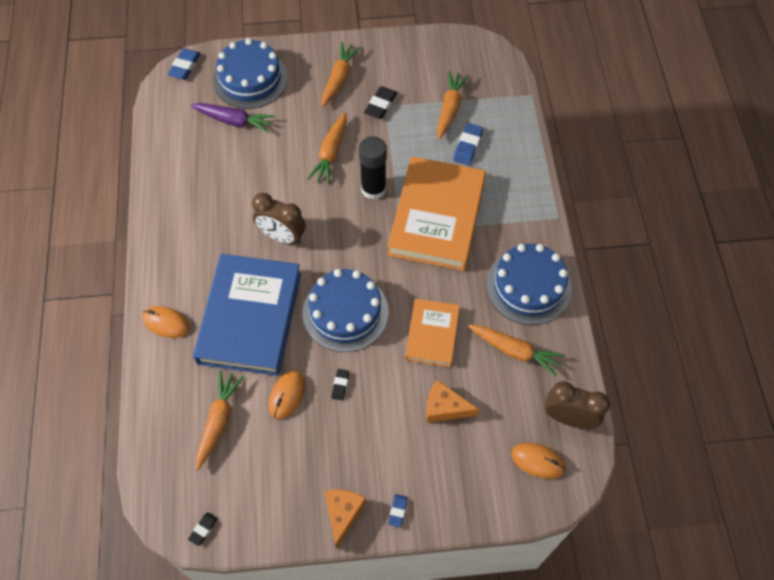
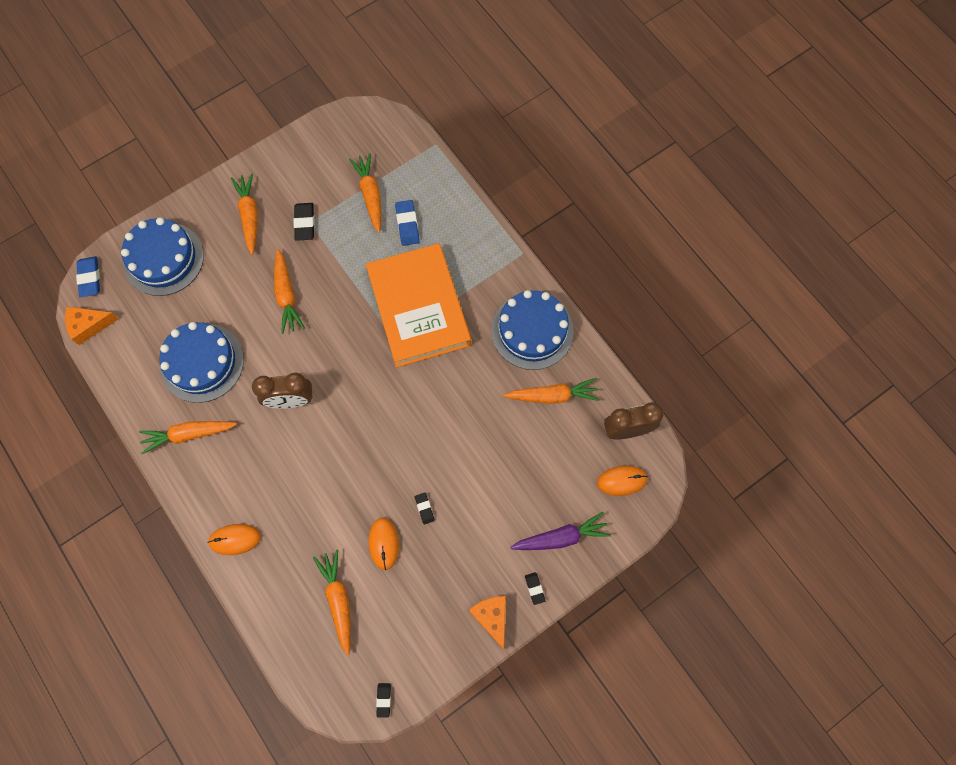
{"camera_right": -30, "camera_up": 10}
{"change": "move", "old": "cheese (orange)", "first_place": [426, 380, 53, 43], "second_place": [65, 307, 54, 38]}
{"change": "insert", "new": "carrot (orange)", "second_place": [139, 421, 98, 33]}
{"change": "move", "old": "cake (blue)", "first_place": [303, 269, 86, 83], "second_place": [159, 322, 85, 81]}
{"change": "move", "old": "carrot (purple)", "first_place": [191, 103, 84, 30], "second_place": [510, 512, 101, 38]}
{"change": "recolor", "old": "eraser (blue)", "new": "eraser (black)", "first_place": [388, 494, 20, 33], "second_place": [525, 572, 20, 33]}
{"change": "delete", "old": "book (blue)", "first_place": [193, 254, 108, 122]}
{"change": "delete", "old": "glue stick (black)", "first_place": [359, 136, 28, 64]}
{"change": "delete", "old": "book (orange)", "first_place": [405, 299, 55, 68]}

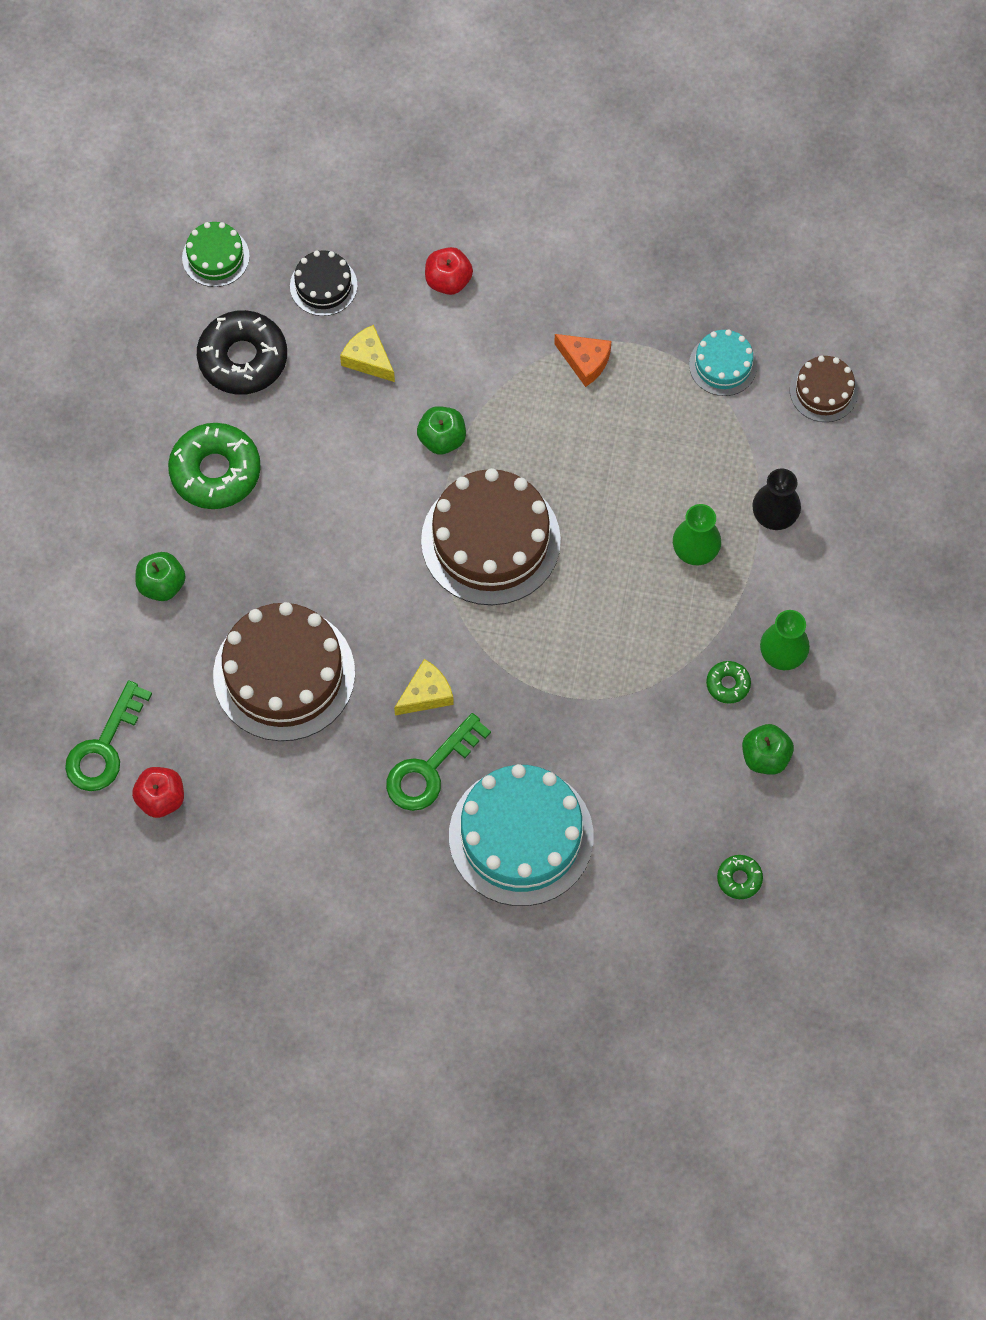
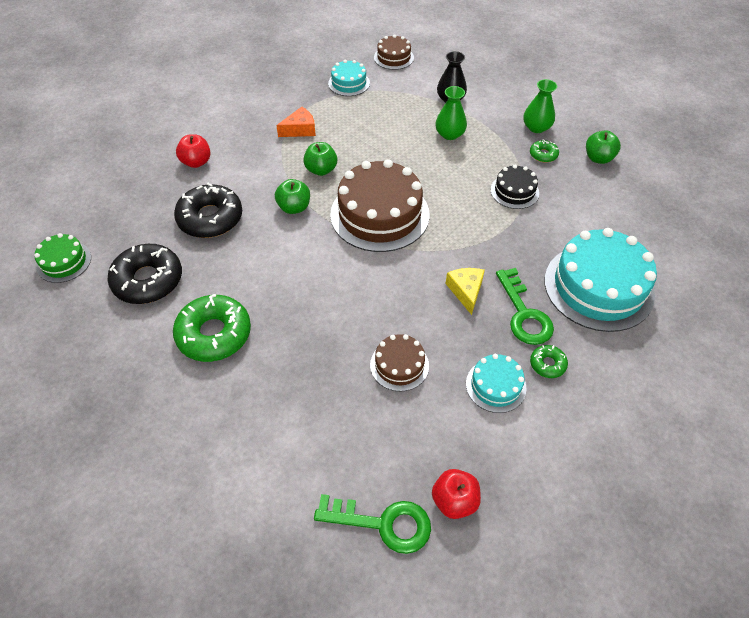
{"camera_right": -60, "camera_up": -15}
{"change": "replace", "old": "cheese (yellow)", "new": "donut (black)", "first_place": [340, 325, 55, 57], "second_place": [174, 183, 68, 55]}
{"change": "move", "old": "apple (green)", "first_place": [135, 552, 51, 49], "second_place": [303, 142, 34, 34]}
{"change": "rotate", "old": "key (green)", "first_place": [65, 680, 87, 111], "second_place": [314, 494, 117, 60], "degrees": -45}
{"change": "resize", "old": "cake (brown)", "first_place": [213, 602, 142, 139], "second_place": [370, 334, 59, 57], "factor": 0.5}
{"change": "insert", "new": "cake (turquoise)", "second_place": [466, 354, 61, 59]}
{"change": "move", "old": "cake (black)", "first_place": [290, 250, 68, 66], "second_place": [491, 165, 48, 44]}
{"change": "move", "old": "donut (green)", "first_place": [717, 855, 46, 44], "second_place": [530, 345, 38, 33]}

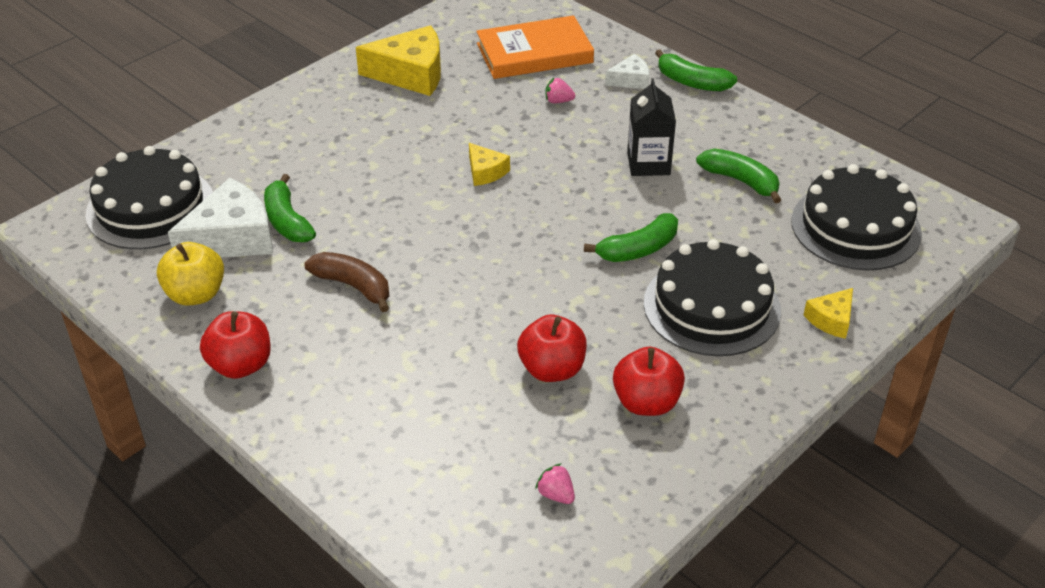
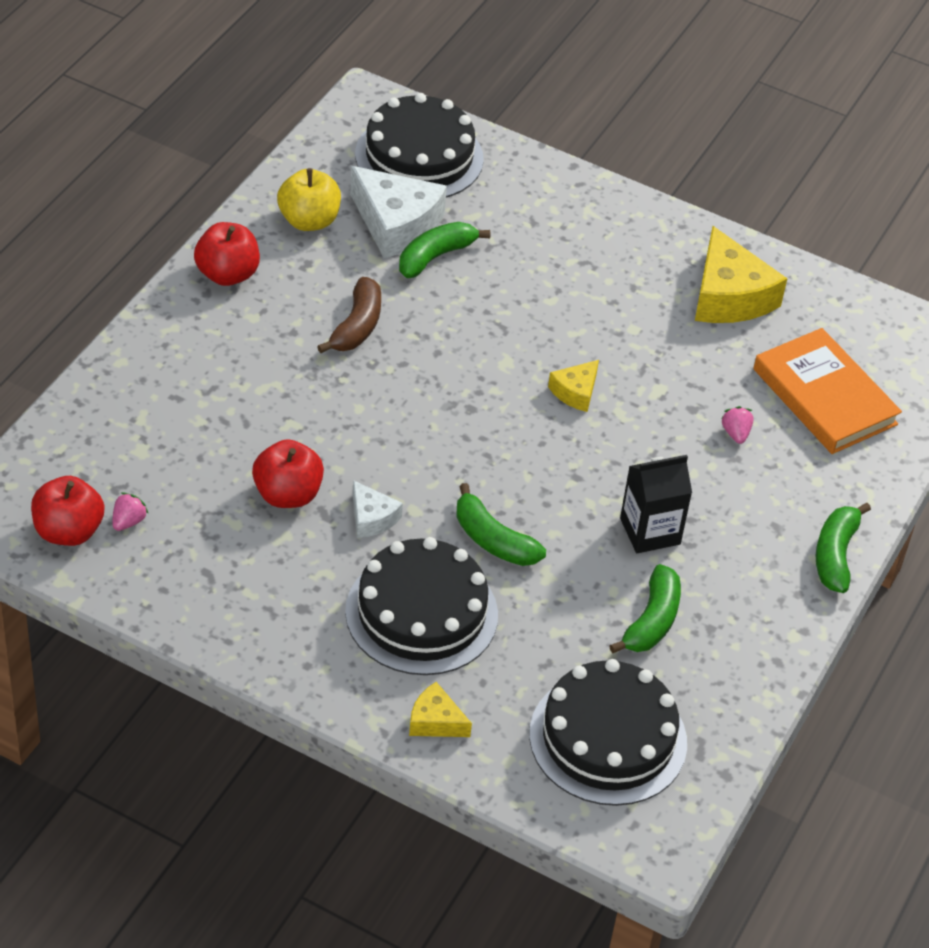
{"camera_right": 70, "camera_up": 5}
{"change": "move", "old": "apple (red)", "first_place": [613, 347, 72, 69], "second_place": [31, 476, 73, 70]}
{"change": "move", "old": "cheese (white)", "first_place": [605, 54, 44, 35], "second_place": [353, 480, 50, 58]}

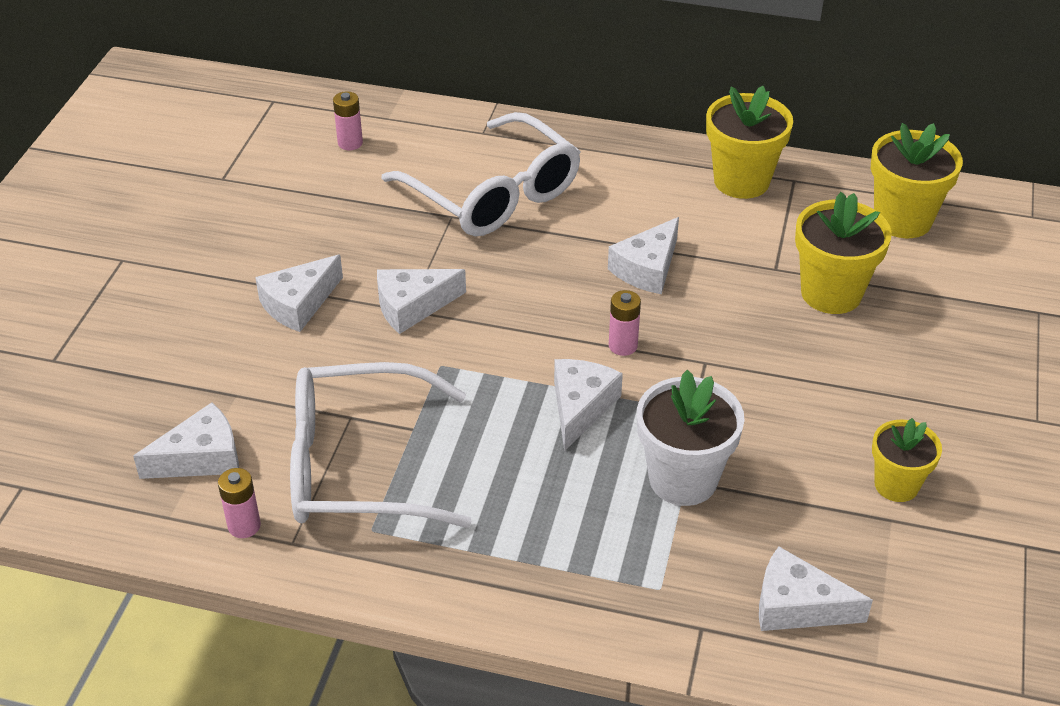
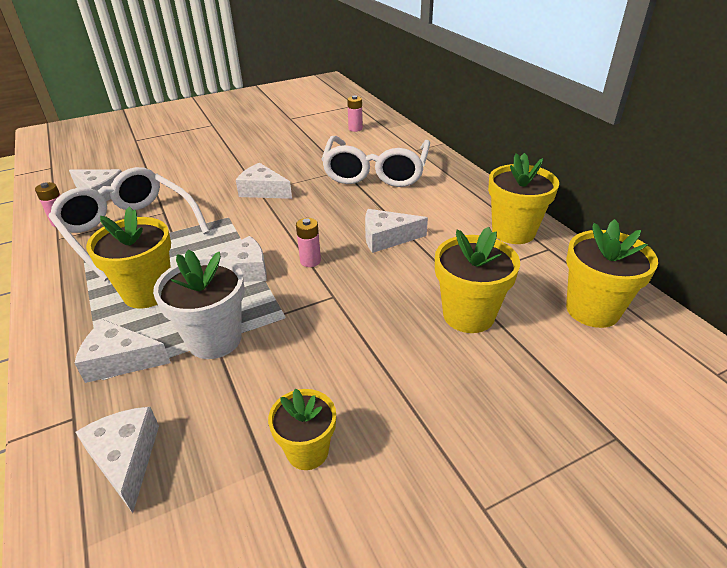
{"camera_right": 50, "camera_up": -5}
{"change": "move", "old": "cheese (white)", "first_place": [255, 255, 88, 77], "second_place": [74, 319, 97, 64]}
{"change": "insert", "new": "flower pot (yellow)", "second_place": [86, 207, 85, 102]}

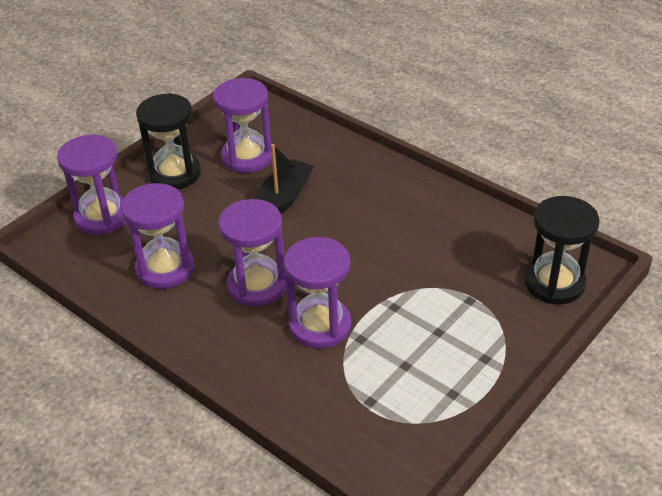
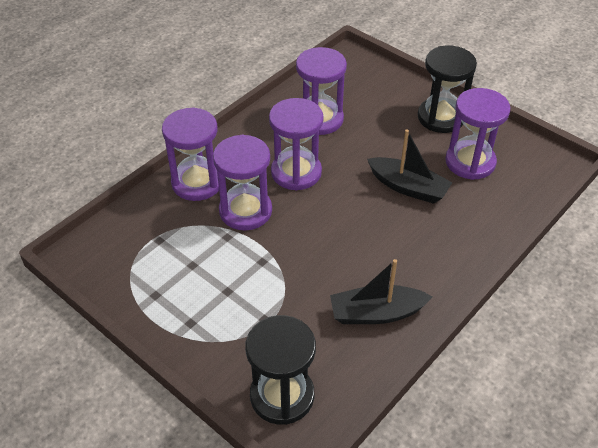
{"camera_right": 90, "camera_up": 5}
{"change": "move", "old": "hourglass (purple)", "first_place": [57, 135, 69, 100], "second_place": [162, 107, 57, 94]}
{"change": "insert", "new": "boat (black)", "second_place": [330, 259, 102, 65]}

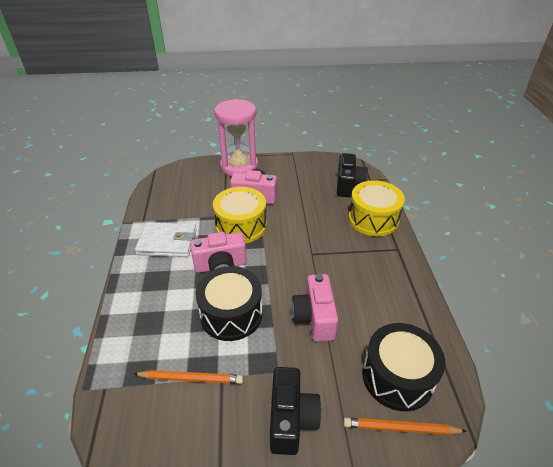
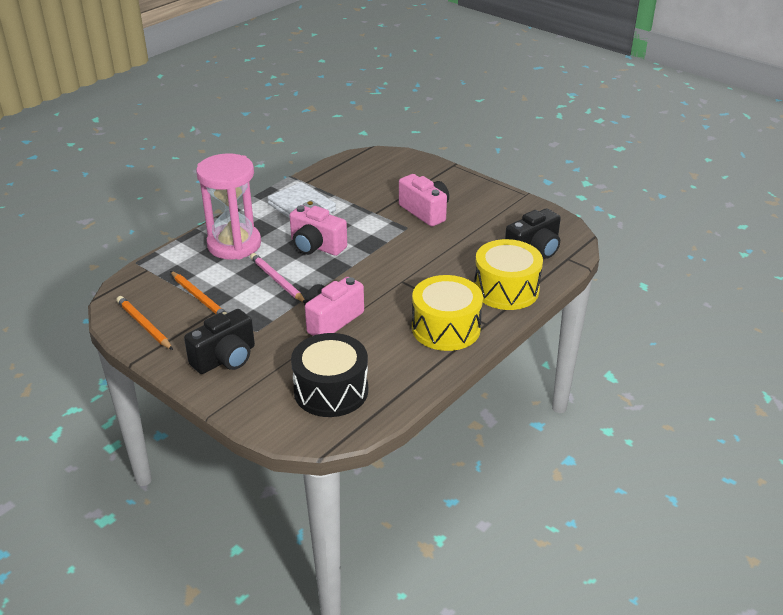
{"camera_right": 45, "camera_up": -5}
{"change": "move", "old": "pencil (orange)", "first_place": [343, 417, 124, 18], "second_place": [117, 296, 56, 54]}
{"change": "move", "old": "hourglass (pink)", "first_place": [214, 99, 44, 77], "second_place": [196, 153, 65, 107]}
{"change": "replace", "old": "drum (black)", "new": "pencil (pink)", "first_place": [196, 266, 67, 75], "second_place": [250, 253, 55, 50]}
{"change": "move", "old": "drum (yellow)", "first_place": [213, 187, 54, 56], "second_place": [412, 275, 71, 76]}

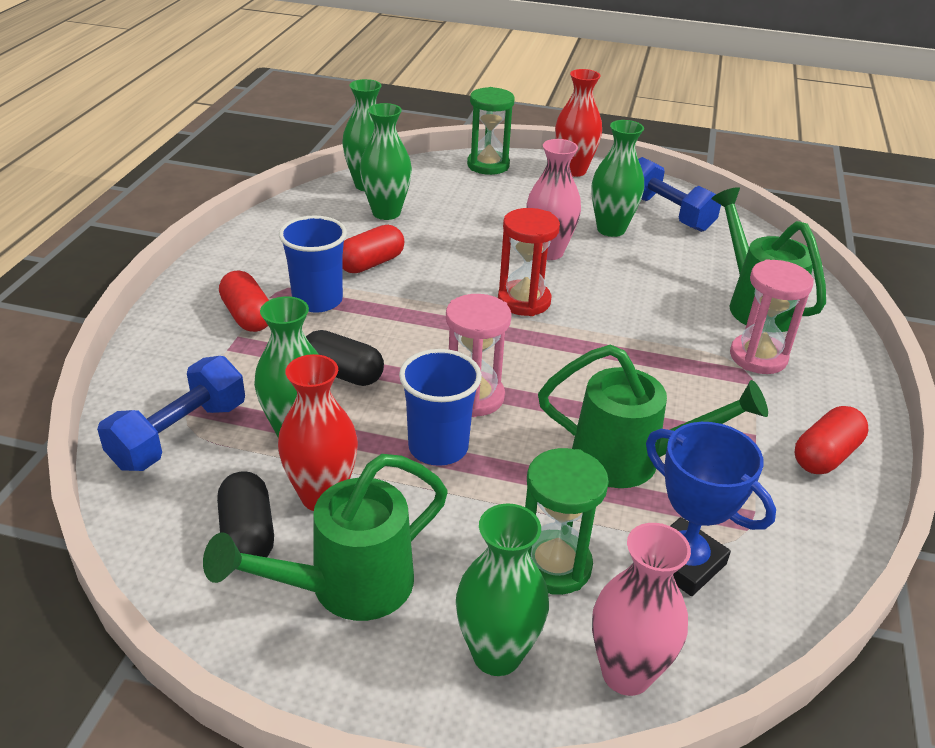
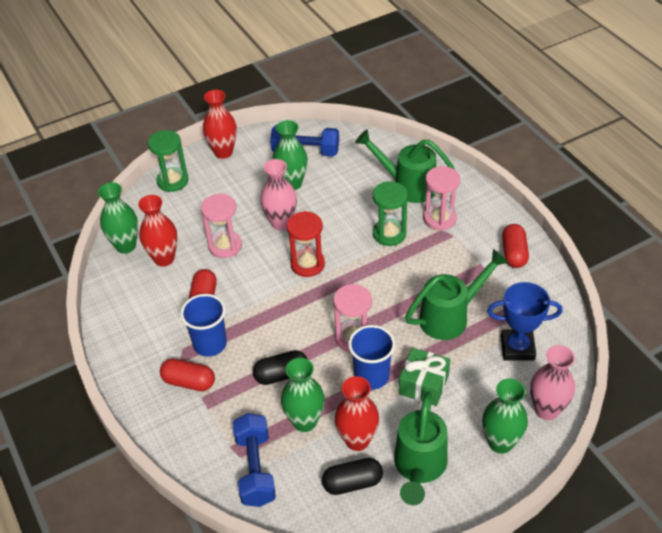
{"camera_right": -40, "camera_up": 10}
{"change": "recolor", "old": "vase (green)", "new": "vase (red)", "first_place": [360, 103, 52, 117], "second_place": [138, 195, 39, 72]}
{"change": "insert", "new": "hourglass (pink)", "second_place": [201, 194, 41, 64]}
{"change": "rotate", "old": "capsule (black)", "first_place": [217, 471, 57, 86], "second_place": [322, 458, 61, 37], "degrees": -45}
{"change": "move", "old": "hourglass (green)", "first_place": [525, 448, 84, 147], "second_place": [373, 181, 35, 65]}
{"change": "insert", "new": "gift (green)", "second_place": [399, 348, 51, 58]}

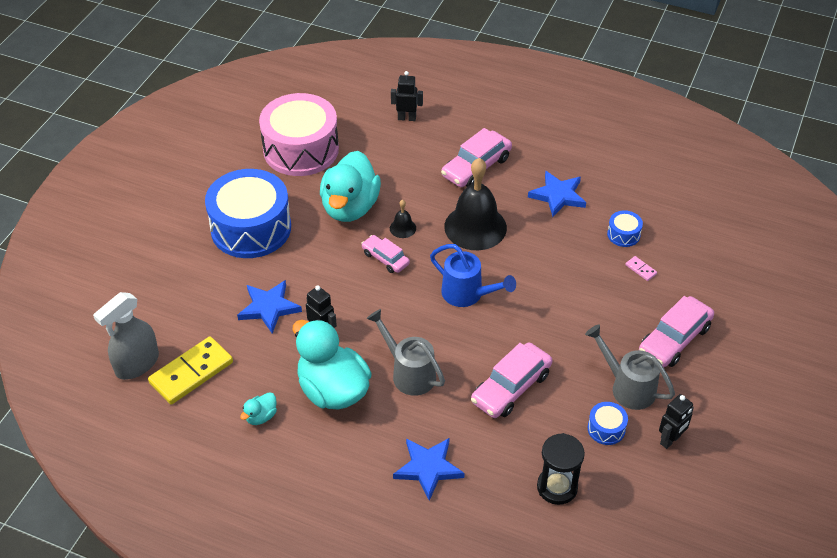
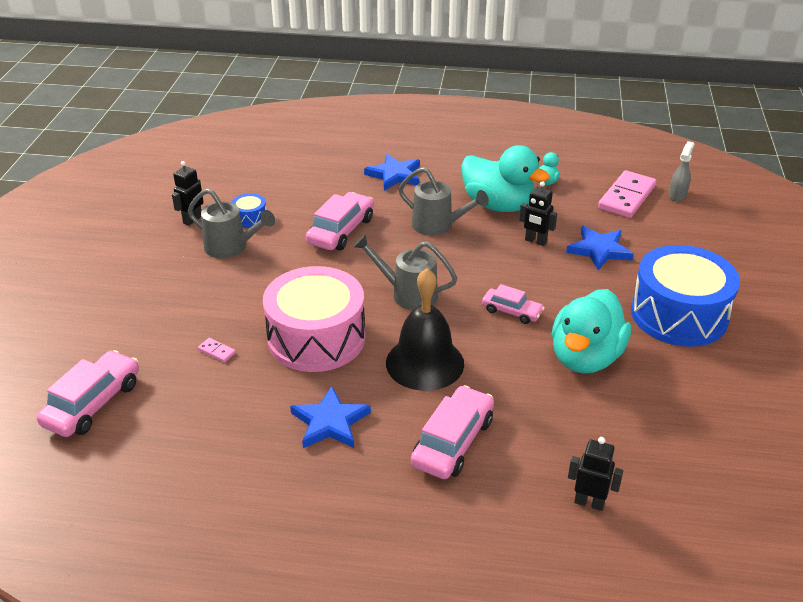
{"camera_right": 165, "camera_up": -10}
{"change": "move", "old": "car (pink)", "first_place": [639, 296, 75, 72], "second_place": [37, 350, 102, 87]}
{"change": "move", "old": "drum (pink)", "first_place": [259, 93, 80, 83], "second_place": [263, 266, 102, 106]}
{"change": "recolor", "old": "watering can (blue)", "new": "watering can (grey)", "first_place": [430, 244, 86, 63], "second_place": [353, 234, 104, 76]}
{"change": "rotate", "old": "duck (turquoise)", "first_place": [320, 151, 61, 71], "second_place": [552, 289, 79, 85], "degrees": -150}
{"change": "rotate", "old": "robot (black)", "first_place": [391, 71, 32, 50], "second_place": [568, 437, 55, 74], "degrees": -150}
{"change": "recolor", "old": "domino (yellow)", "new": "domino (pink)", "first_place": [148, 336, 85, 68], "second_place": [598, 170, 58, 48]}
{"change": "resize", "old": "spray bottle (grey)", "first_place": [93, 292, 66, 88], "second_place": [669, 141, 25, 61], "factor": 0.6}
{"change": "delete", "old": "bell (black)", "first_place": [390, 200, 26, 38]}
{"change": "delete", "old": "hourglass (black)", "first_place": [537, 433, 48, 72]}
{"change": "delete", "old": "drum (blue)", "first_place": [607, 210, 36, 37]}

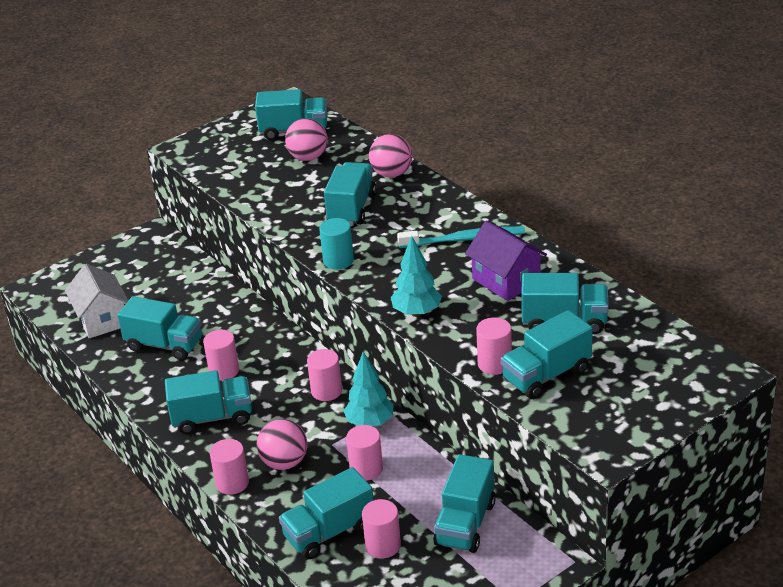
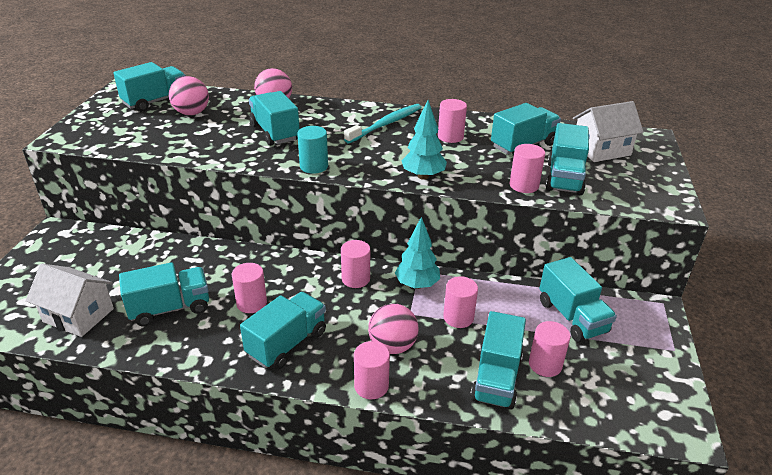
{"camera_right": -45, "camera_up": 0}
{"change": "replace", "old": "house (purple)", "new": "cylinder (pink)", "first_place": [465, 221, 82, 80], "second_place": [438, 99, 29, 44]}
{"change": "insert", "new": "house (white)", "second_place": [573, 101, 71, 61]}

